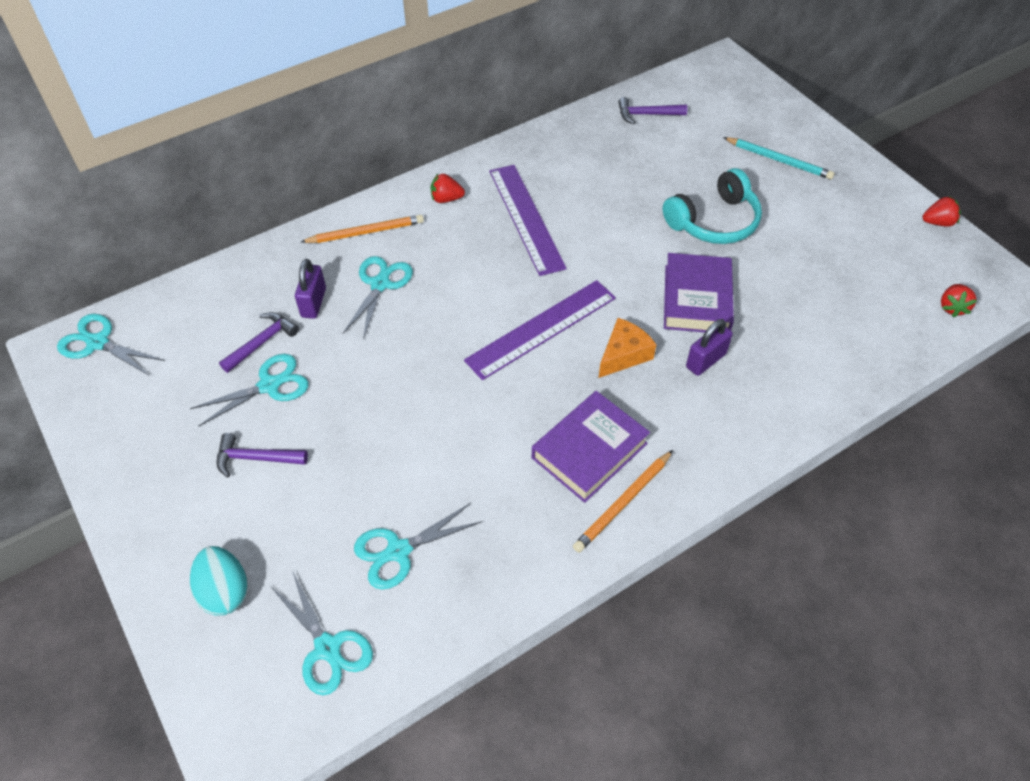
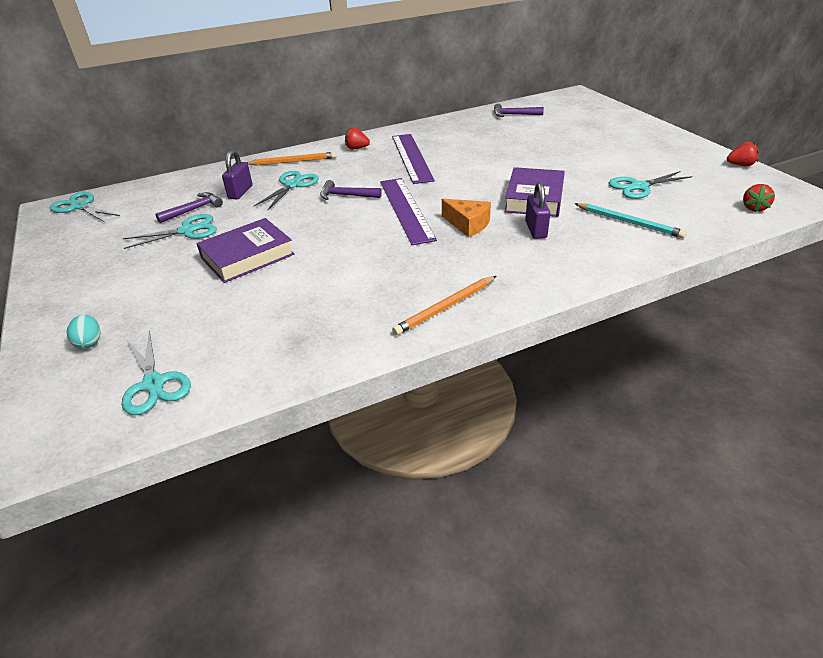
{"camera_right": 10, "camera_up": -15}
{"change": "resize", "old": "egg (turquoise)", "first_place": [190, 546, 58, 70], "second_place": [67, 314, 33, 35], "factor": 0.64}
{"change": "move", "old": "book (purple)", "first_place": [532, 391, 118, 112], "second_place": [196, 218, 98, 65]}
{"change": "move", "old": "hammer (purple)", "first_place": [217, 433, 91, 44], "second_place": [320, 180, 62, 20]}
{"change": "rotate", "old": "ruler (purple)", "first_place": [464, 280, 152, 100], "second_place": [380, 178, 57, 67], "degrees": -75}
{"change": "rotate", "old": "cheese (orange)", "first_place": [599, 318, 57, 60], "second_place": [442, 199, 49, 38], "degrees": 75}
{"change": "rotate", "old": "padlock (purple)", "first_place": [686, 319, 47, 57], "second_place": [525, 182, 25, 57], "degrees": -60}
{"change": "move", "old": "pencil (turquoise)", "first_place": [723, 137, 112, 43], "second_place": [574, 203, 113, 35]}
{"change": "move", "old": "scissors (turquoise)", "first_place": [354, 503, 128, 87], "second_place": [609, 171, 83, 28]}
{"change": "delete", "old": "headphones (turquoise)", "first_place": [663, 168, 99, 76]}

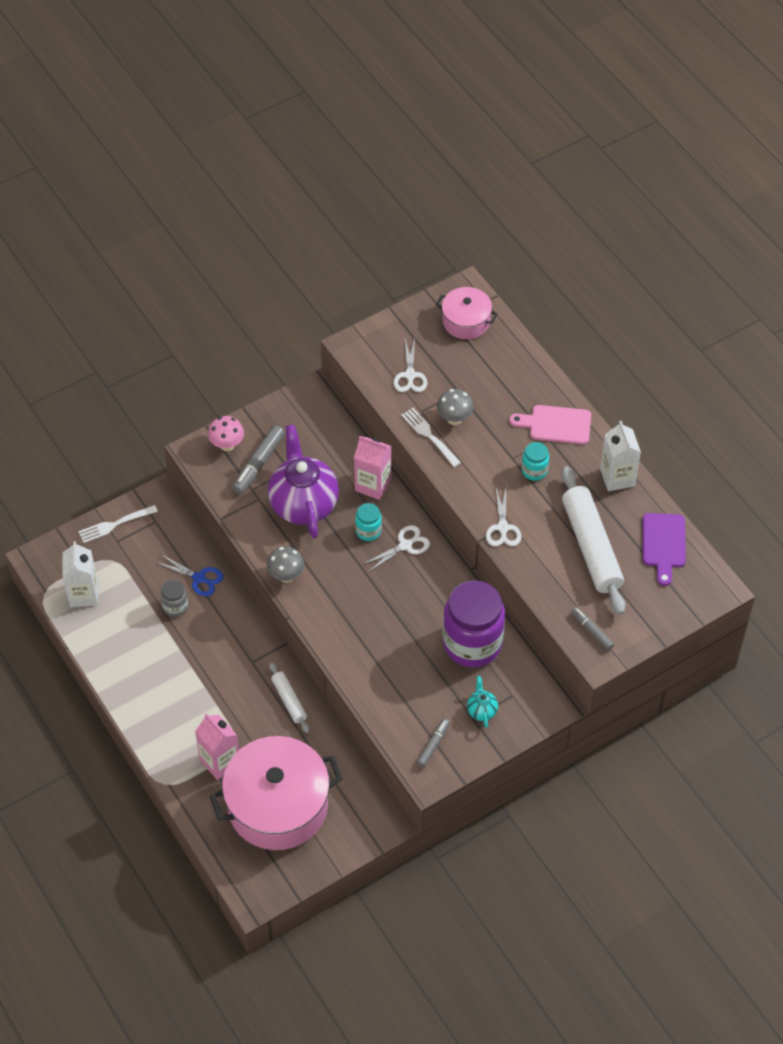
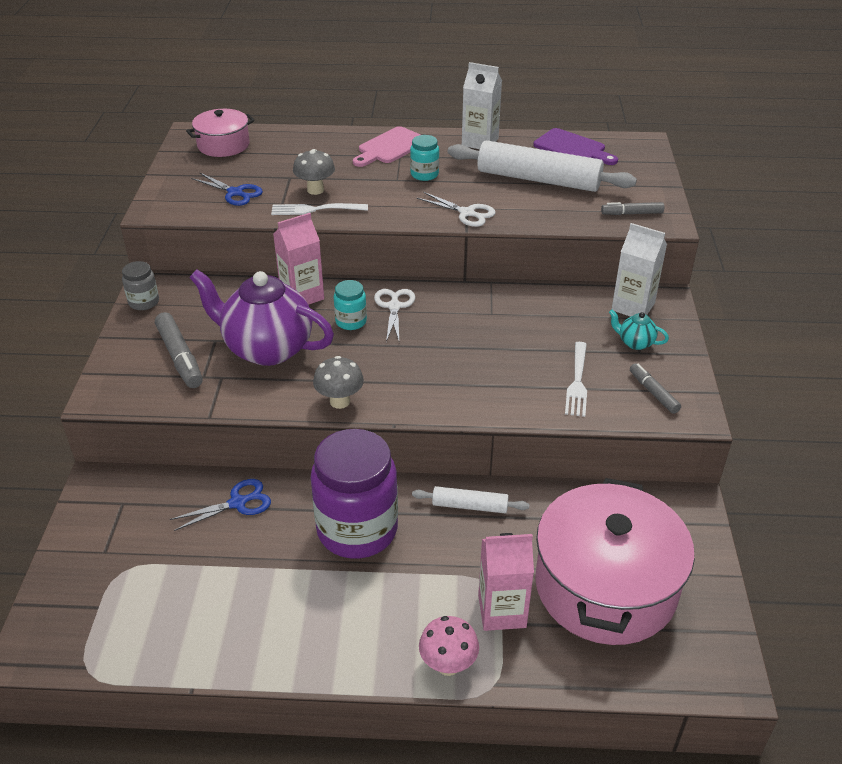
{"camera_right": -55, "camera_up": -15}
{"change": "move", "old": "jar (grey)", "first_place": [160, 580, 28, 37], "second_place": [122, 261, 37, 49]}
{"change": "recolor", "old": "scissors (white)", "new": "scissors (blue)", "first_place": [393, 338, 34, 54], "second_place": [191, 172, 72, 34]}
{"change": "move", "old": "jar (purple)", "first_place": [443, 580, 62, 87], "second_place": [311, 429, 87, 130]}
{"change": "move", "old": "mushroom (pink)", "first_place": [208, 416, 36, 35], "second_place": [419, 616, 60, 60]}
{"change": "move", "old": "fork (white)", "first_place": [78, 505, 80, 38], "second_place": [565, 342, 22, 75]}
{"change": "move", "old": "carton (white)", "first_place": [62, 541, 36, 66], "second_place": [611, 223, 56, 94]}

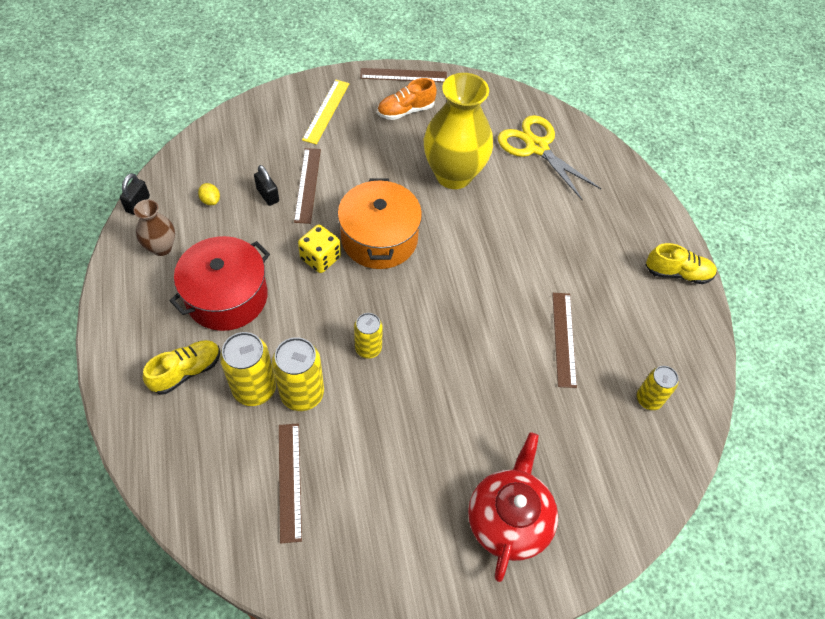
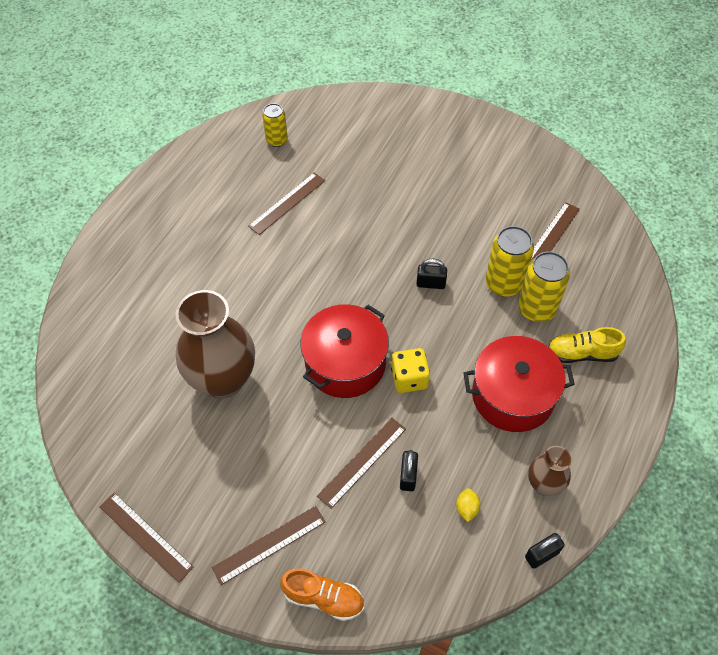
{"camera_right": -135, "camera_up": 0}
{"change": "recolor", "old": "vase (yellow)", "new": "vase (brown)", "first_place": [424, 73, 69, 116], "second_place": [175, 290, 80, 109]}
{"change": "recolor", "old": "ruler (yellow)", "new": "ruler (brown)", "first_place": [302, 80, 48, 65], "second_place": [212, 506, 114, 79]}
{"change": "move", "old": "shoe (orange)", "first_place": [377, 78, 60, 42], "second_place": [280, 568, 84, 53]}
{"change": "recolor", "old": "pot (orange)", "new": "pot (red)", "first_place": [338, 179, 84, 90], "second_place": [301, 304, 88, 94]}
{"change": "replace", "old": "can (yellow)", "new": "padlock (black)", "first_place": [354, 313, 29, 46], "second_place": [417, 259, 30, 30]}
{"change": "delete", "old": "teapot (red)", "first_place": [468, 432, 90, 150]}
{"change": "delete", "old": "scissors (yellow)", "first_place": [498, 115, 103, 85]}
{"change": "delete", "old": "shoe (yellow)", "first_place": [646, 243, 71, 41]}

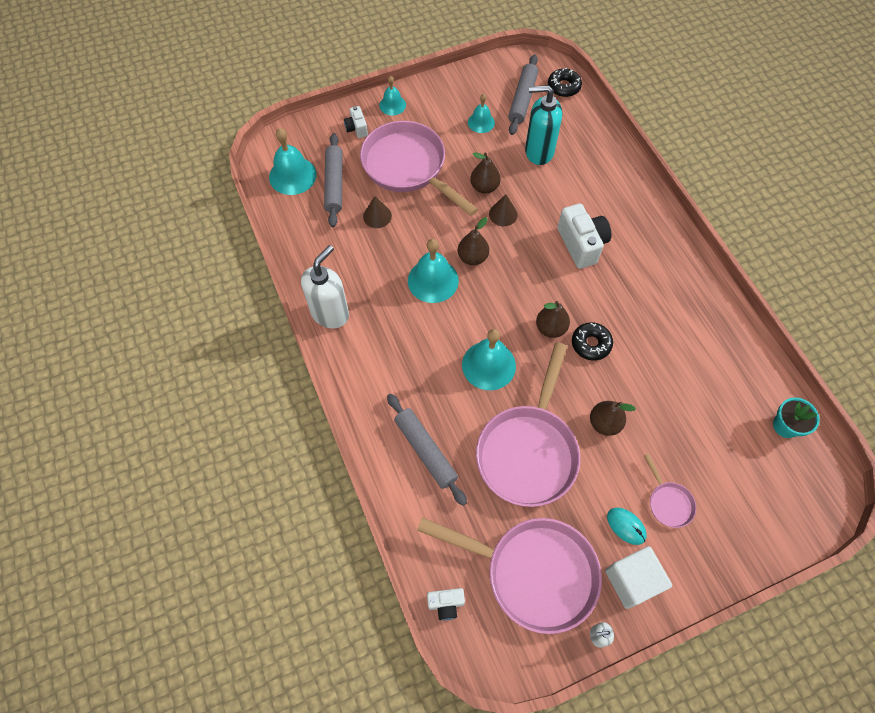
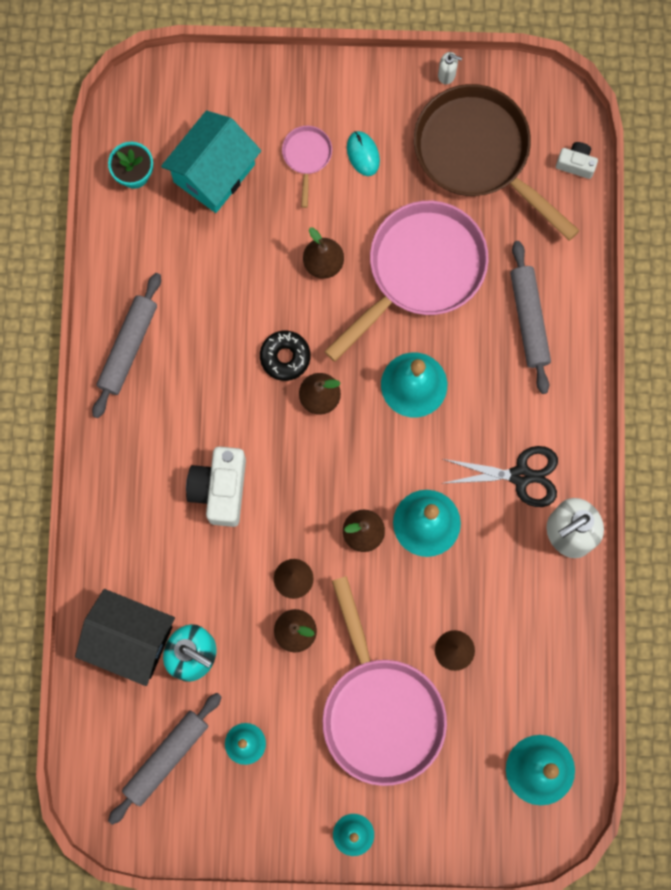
{"camera_right": -155, "camera_up": 15}
{"change": "insert", "new": "house (black)", "second_place": [75, 589, 100, 97]}
{"change": "move", "old": "rolling pin (grey)", "first_place": [324, 133, 19, 94], "second_place": [92, 273, 69, 145]}
{"change": "insert", "new": "house (turquoise)", "second_place": [161, 110, 100, 103]}
{"change": "recolor", "old": "pan (pink)", "new": "pan (brown)", "first_place": [417, 517, 185, 117], "second_place": [414, 84, 166, 157]}
{"change": "insert", "new": "scissors (black)", "second_place": [443, 446, 115, 61]}
{"change": "delete", "old": "camera (white)", "first_place": [344, 106, 24, 32]}
{"change": "delete", "old": "donut (black)", "first_place": [548, 68, 34, 29]}
{"change": "delete", "old": "cube (white)", "first_place": [605, 546, 67, 63]}

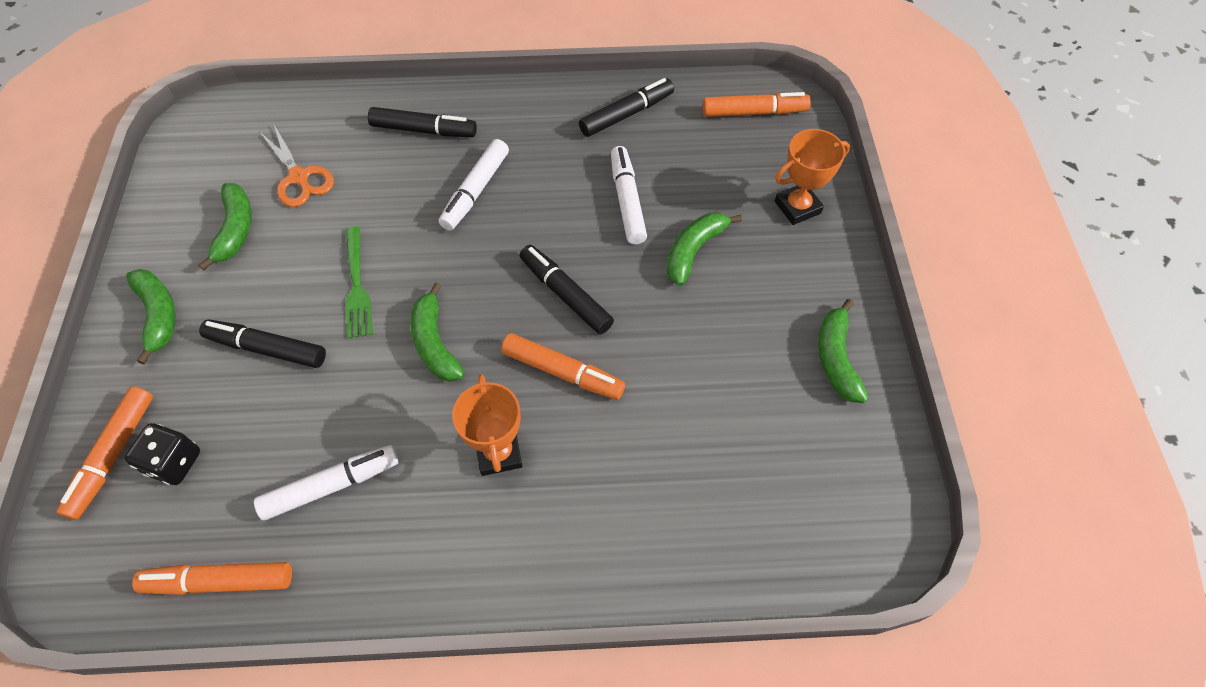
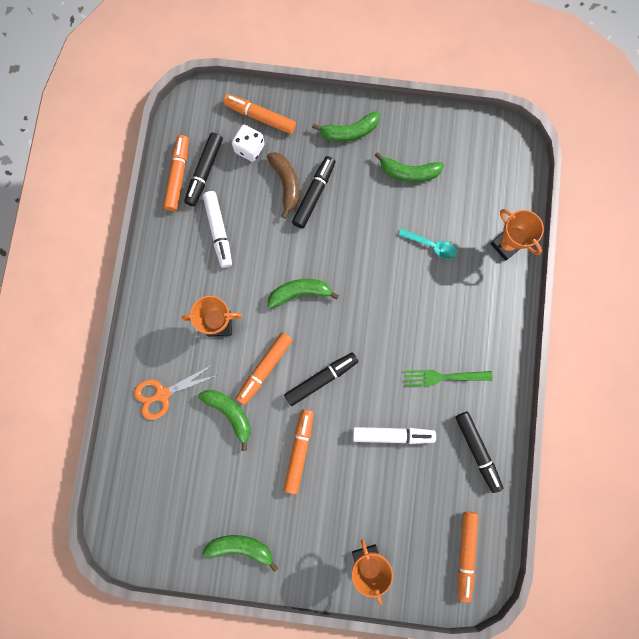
{"camera_right": 100, "camera_up": 20}
{"change": "move", "old": "scissors (orange)", "first_place": [260, 125, 74, 82], "second_place": [134, 365, 84, 55]}
{"change": "move", "old": "marker (black)", "first_place": [368, 107, 109, 30], "second_place": [184, 132, 39, 74]}
{"change": "move", "old": "banana (green)", "first_place": [667, 213, 75, 73], "second_place": [198, 390, 53, 61]}
{"change": "recolor", "old": "dice (black)", "new": "dice (white)", "first_place": [125, 423, 75, 62], "second_place": [232, 125, 33, 37]}
{"change": "insert", "new": "banana (brown)", "second_place": [267, 152, 32, 67]}
{"change": "insert", "new": "marker (orange)", "second_place": [284, 409, 30, 85]}
{"change": "insert", "new": "spoon (turquoise)", "second_place": [399, 228, 58, 31]}
{"change": "move", "old": "fork (green)", "first_place": [345, 226, 28, 113], "second_place": [404, 370, 88, 16]}
{"change": "insert", "new": "trophy (orange)", "second_place": [490, 209, 54, 52]}
{"change": "delete", "old": "marker (white)", "first_place": [439, 139, 70, 92]}

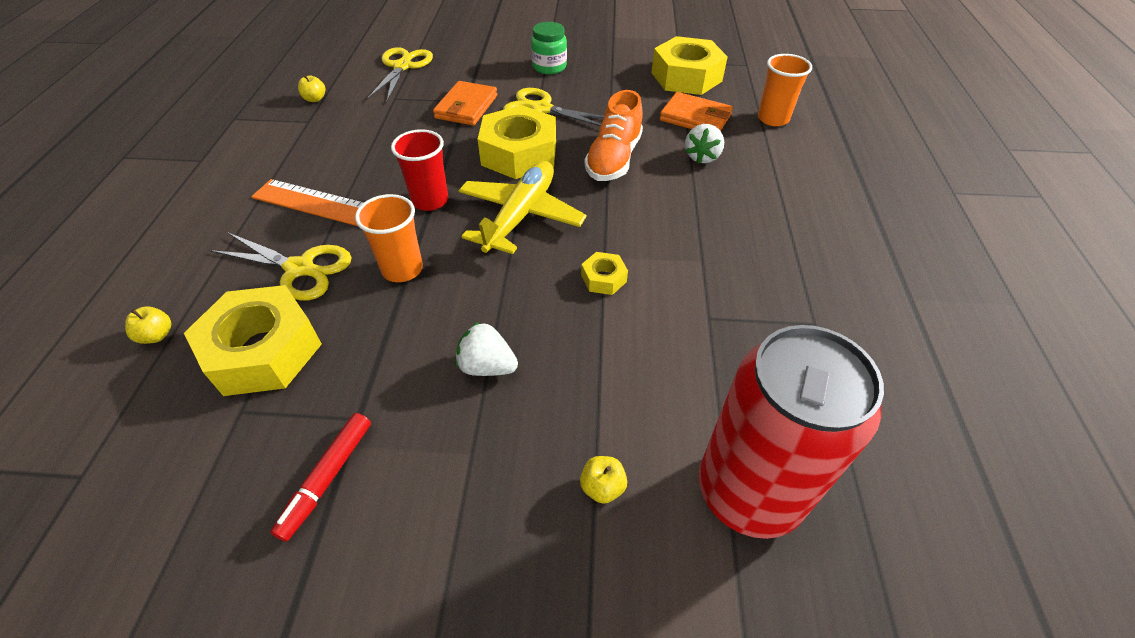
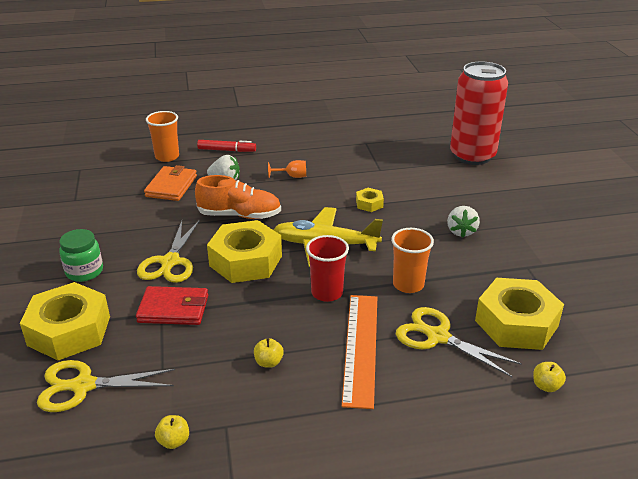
{"camera_right": -105, "camera_up": -15}
{"change": "move", "old": "nut (yellow)", "first_place": [651, 36, 77, 59], "second_place": [20, 282, 90, 78]}
{"change": "recolor", "old": "wallet (orange)", "new": "wallet (red)", "first_place": [433, 81, 64, 45], "second_place": [136, 286, 72, 39]}
{"change": "move", "old": "marker (red)", "first_place": [270, 413, 101, 129], "second_place": [197, 140, 59, 12]}
{"change": "move", "old": "apple (yellow)", "first_place": [580, 456, 47, 48], "second_place": [254, 338, 30, 30]}
{"change": "insert", "new": "goblet (orange)", "second_place": [268, 160, 38, 18]}
{"change": "rotate", "old": "scissors (yellow)", "first_place": [210, 232, 142, 68], "second_place": [396, 307, 126, 70], "degrees": -60}

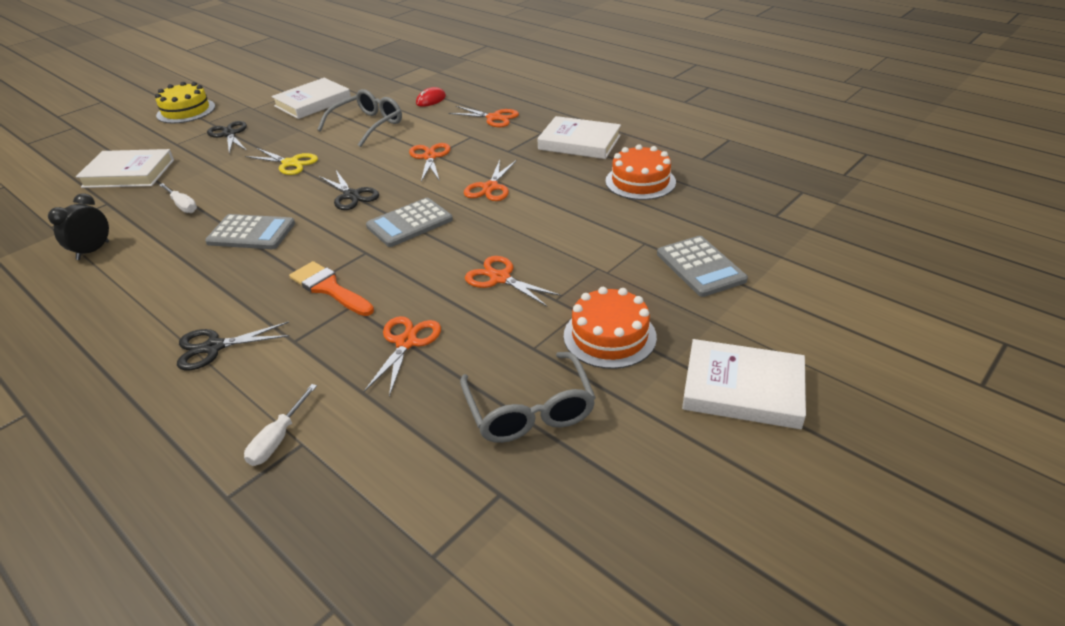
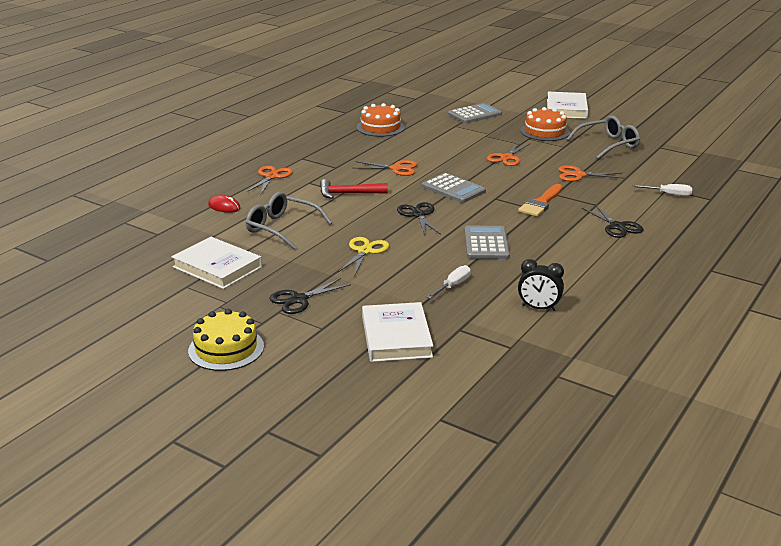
{"camera_right": -100, "camera_up": -10}
{"change": "replace", "old": "scissors (orange)", "new": "hammer (red)", "first_place": [409, 143, 42, 39], "second_place": [320, 179, 68, 20]}
{"change": "rotate", "old": "scissors (black)", "first_place": [319, 170, 60, 40], "second_place": [397, 202, 44, 33], "degrees": -60}
{"change": "delete", "old": "book (white)", "first_place": [537, 116, 84, 43]}

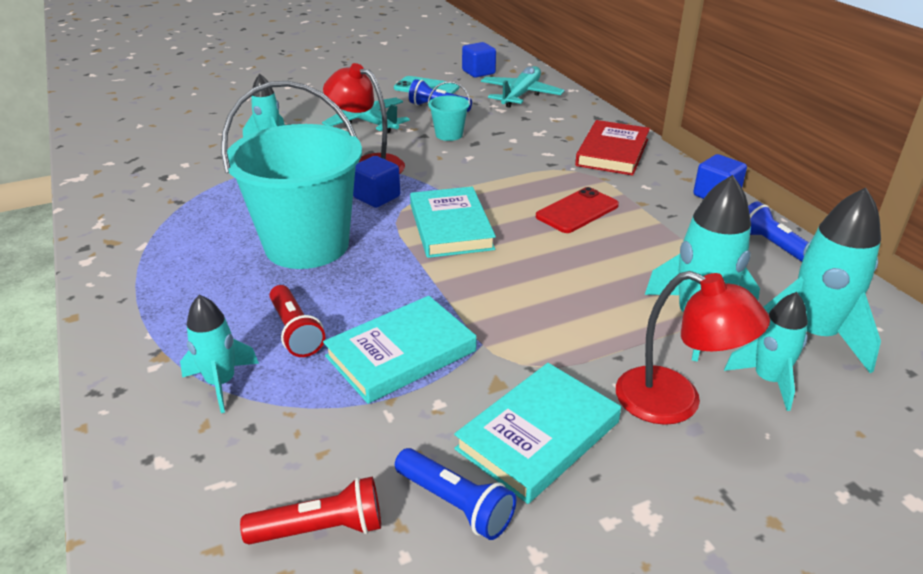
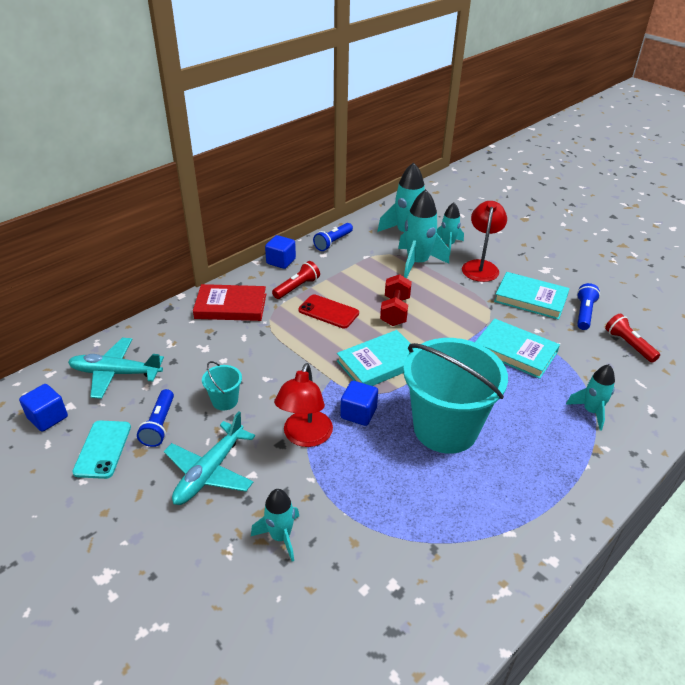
{"camera_right": -110, "camera_up": 5}
{"change": "move", "old": "flashlight (red)", "first_place": [270, 285, 55, 72], "second_place": [272, 261, 48, 38]}
{"change": "insert", "new": "dumbbell (red)", "second_place": [380, 274, 32, 52]}

